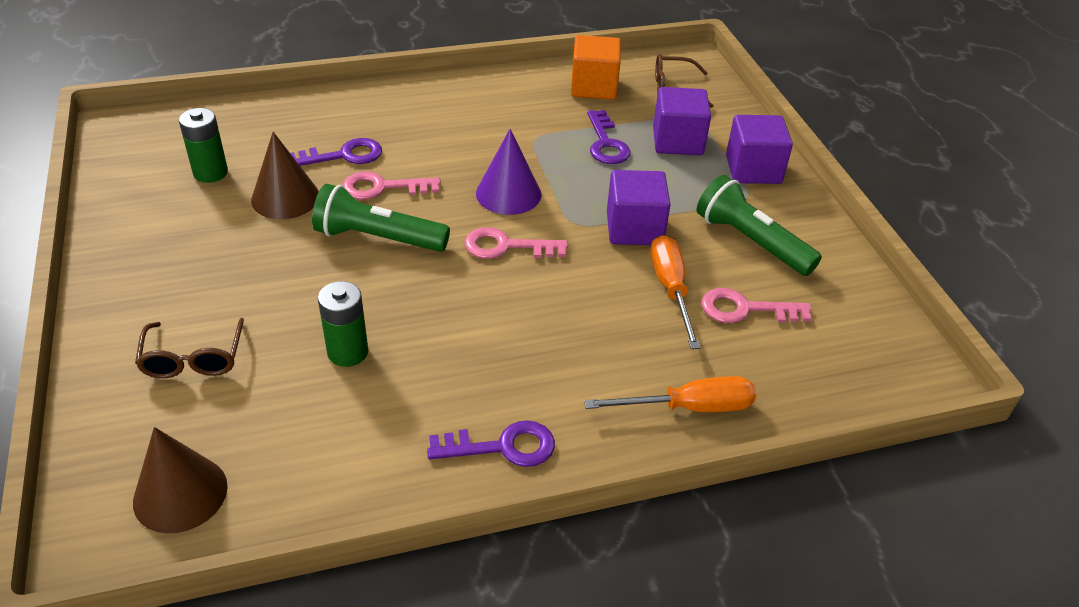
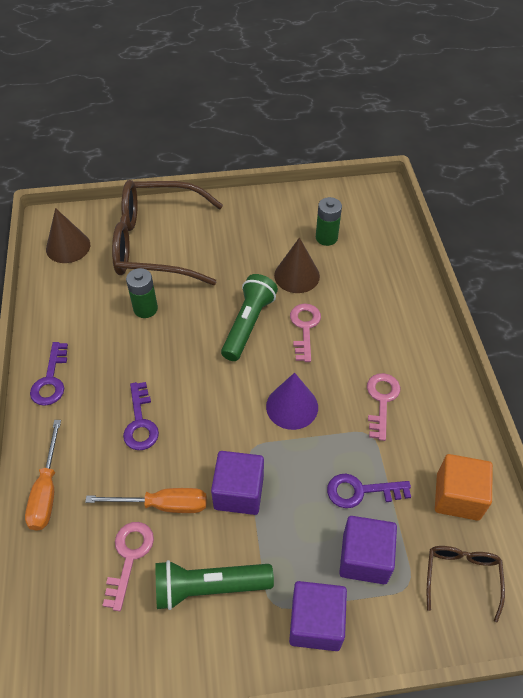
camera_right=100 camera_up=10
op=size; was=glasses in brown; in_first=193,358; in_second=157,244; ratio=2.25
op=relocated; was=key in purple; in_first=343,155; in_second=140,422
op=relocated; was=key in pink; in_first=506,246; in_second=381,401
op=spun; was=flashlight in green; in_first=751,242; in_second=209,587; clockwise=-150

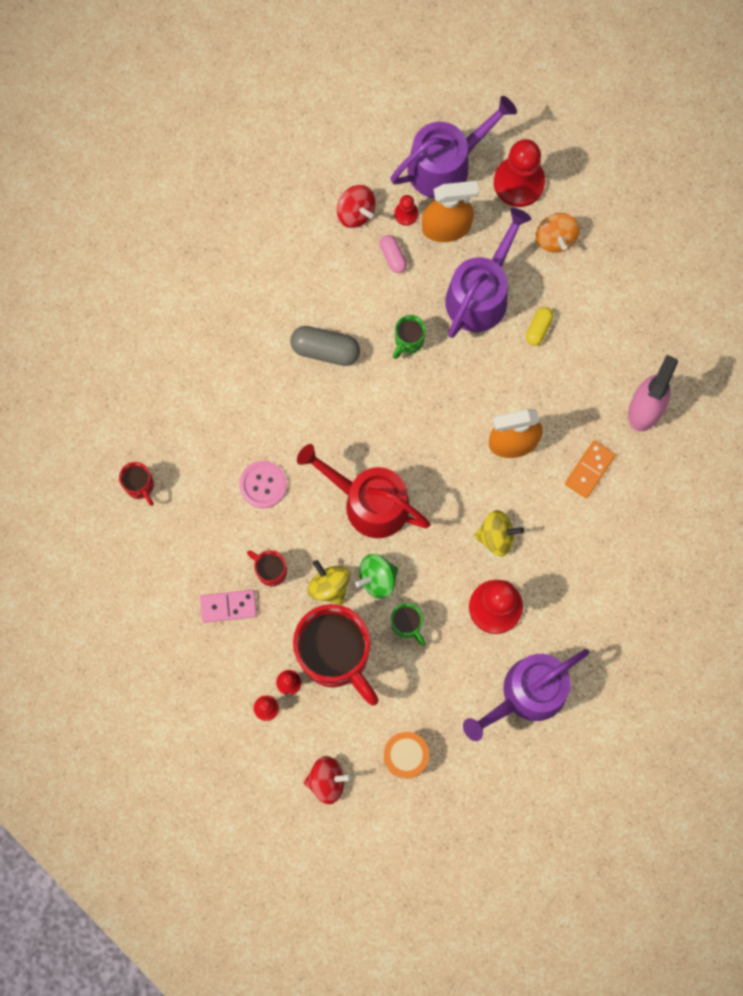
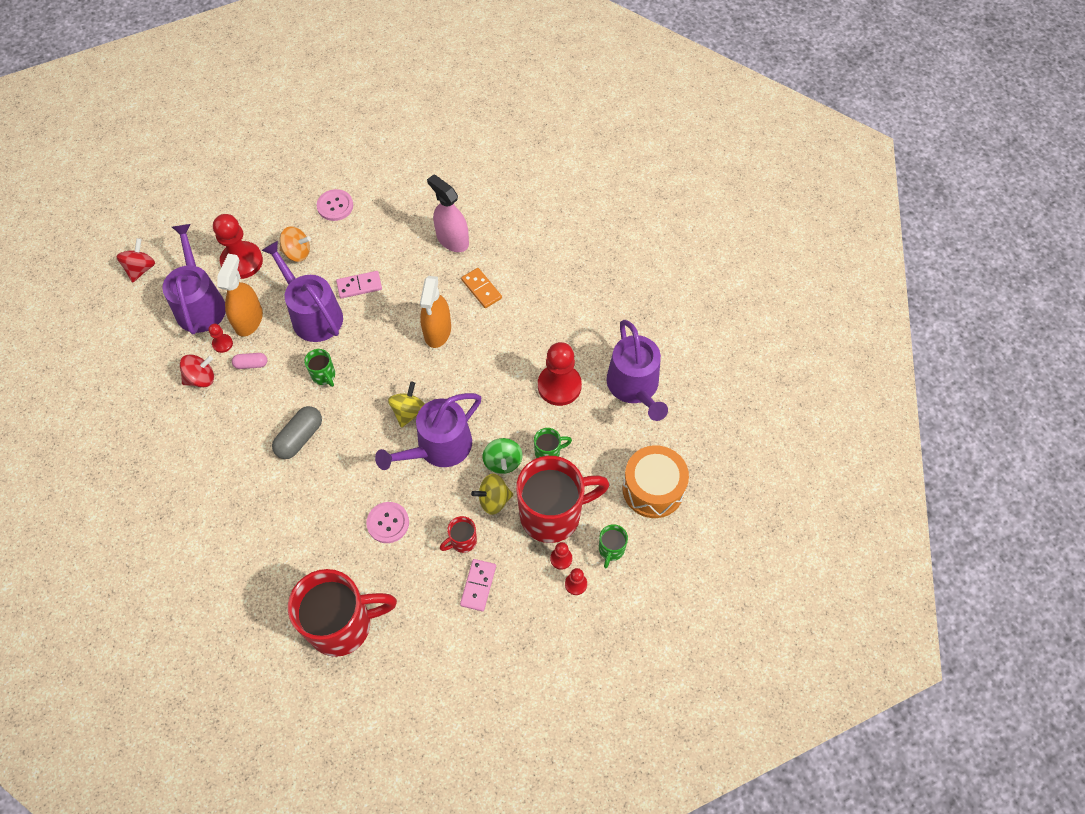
camera_right=-70 camera_up=-15
op=size; was=mug in red; in_first=140,486; in_second=343,624; ratio=2.33
op=colour; was=watering can in red; now=watering can in purple; in_first=369,502; in_second=439,447
op=relocated; was=spinning top in red; in_first=327,781; in_second=141,269
op=size; was=drum in orange; in_first=406,756; in_second=653,489; ratio=1.61
op=relocated; was=spinning top in yellow; in_first=496,536; in_second=409,411
op=exchanged; was=capsule in yellow; now=domino in pink; in_first=538,328; in_second=359,286
op=appeared; now=button in pink; in_second=335,206
op=appeared; now=mug in green; in_second=611,550

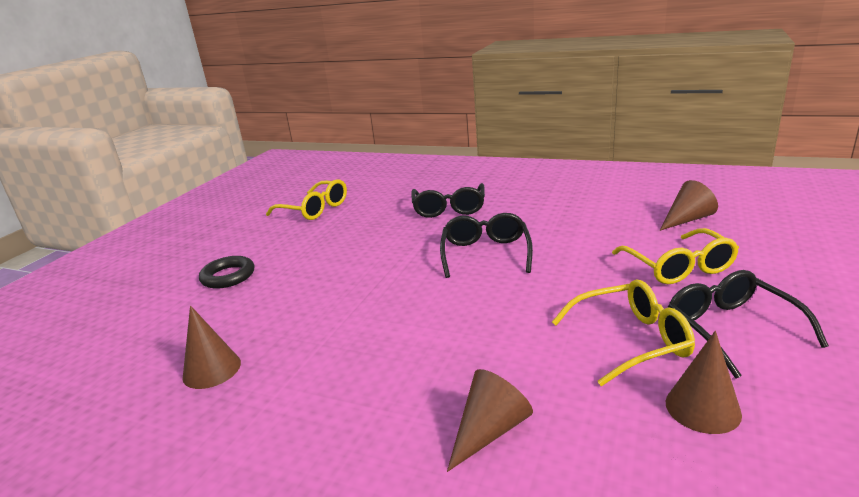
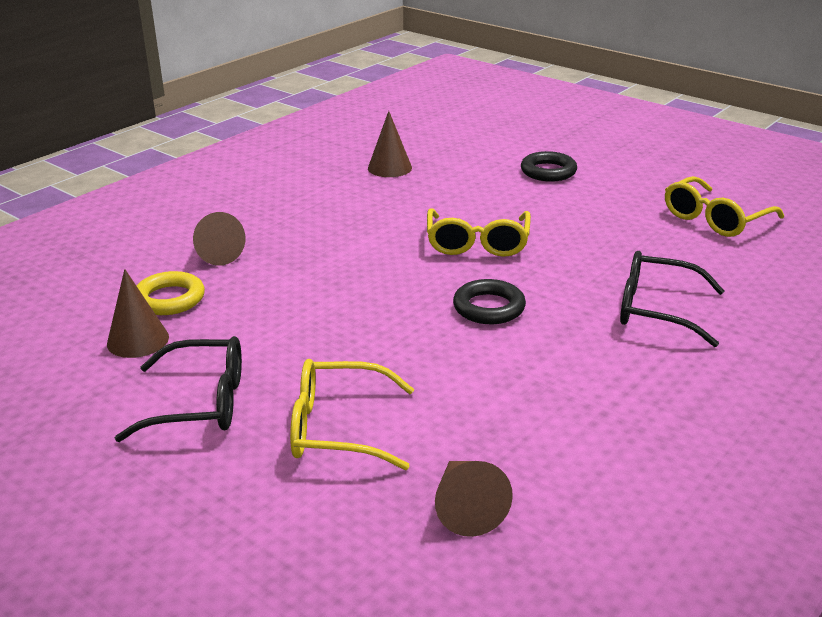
camera_right=105 camera_up=5
op=exchanged; was=glasses in black; now=ring in black; in_first=485,253; in_second=489,307
op=relocated; was=glasses in yellow; in_first=631,340; in_second=477,243
op=appeared; now=ring in yellow; in_second=169,299

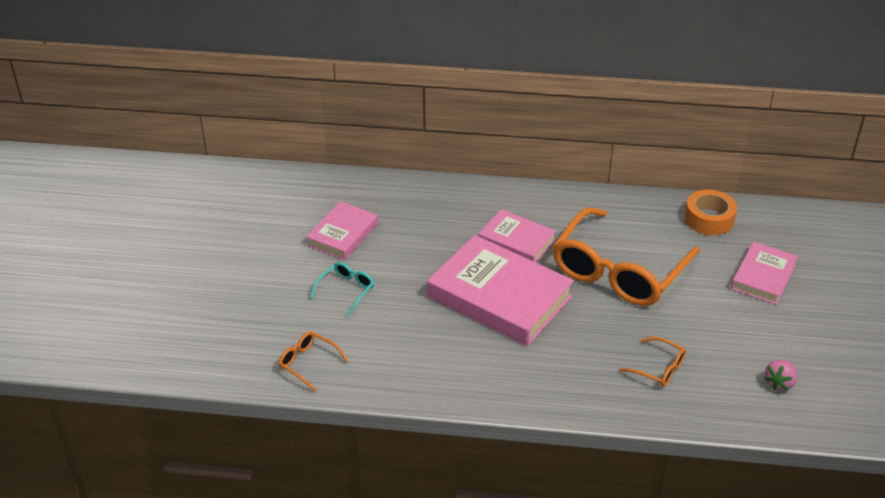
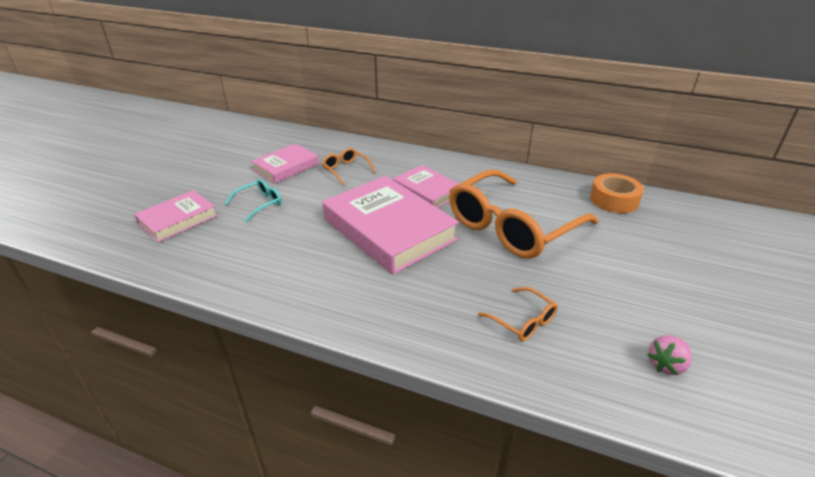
camera_right=15 camera_up=-5
op=relocated; was=glasses in orange; in_first=308,363; in_second=346,170
op=relocated; was=book in pink; in_first=763,277; in_second=178,220

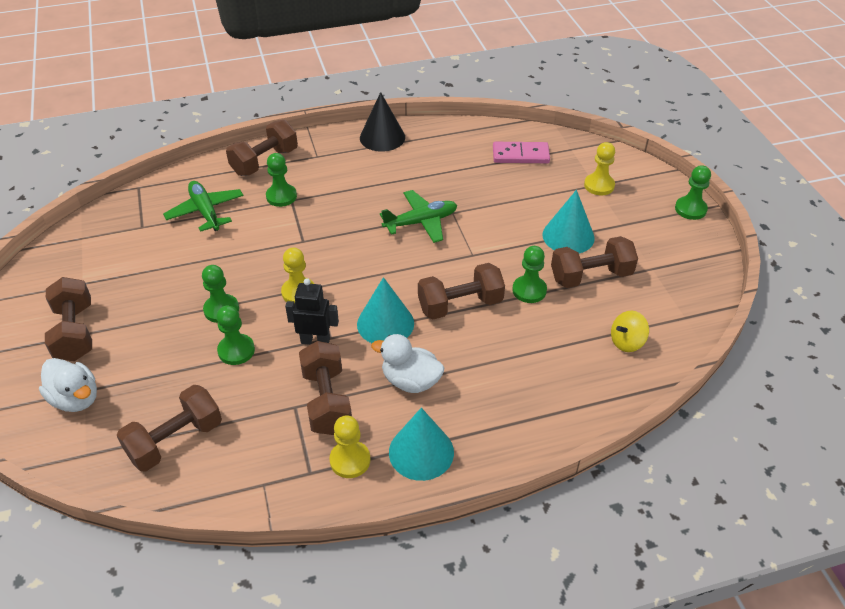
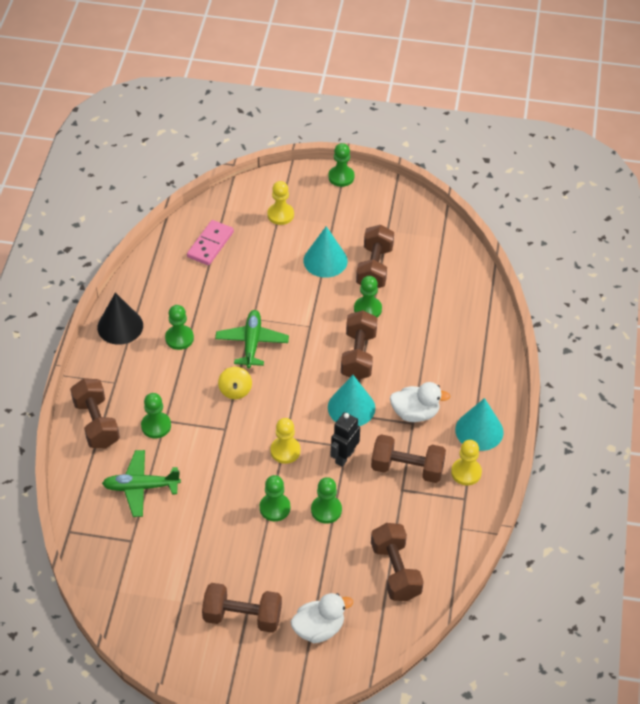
camera_right=-65 camera_up=5
op=spun; was=duck in white; in_first=410,381; in_second=415,413; clockwise=-135
op=relocated; was=spinning top in yellow; in_first=626,342; in_second=235,390
op=appeared; now=pawn in green; in_second=179,338

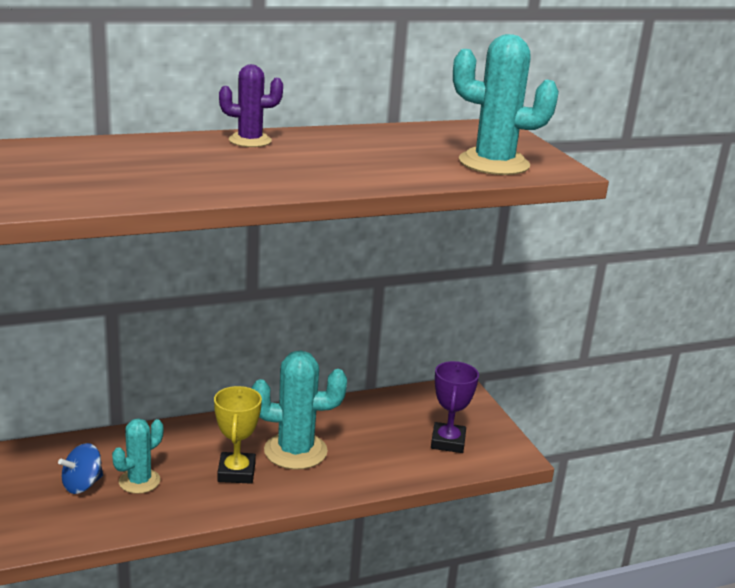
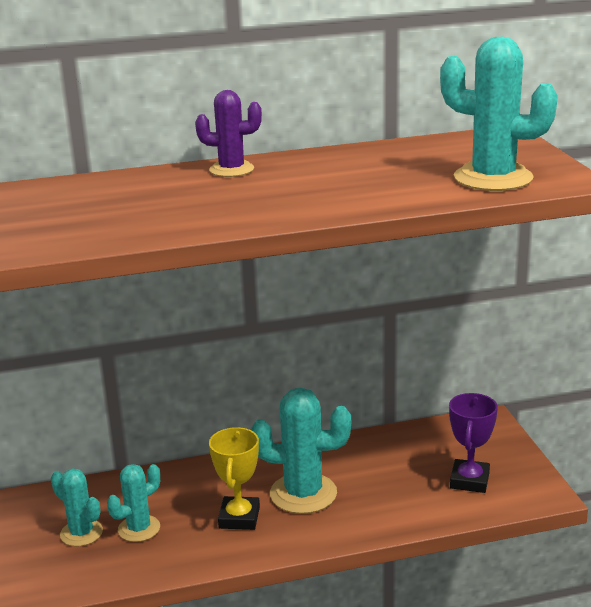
camera_right=10 camera_up=0
op=exchanged; was=spinning top in blue; now=cactus in turquoise; in_first=82,485; in_second=81,533

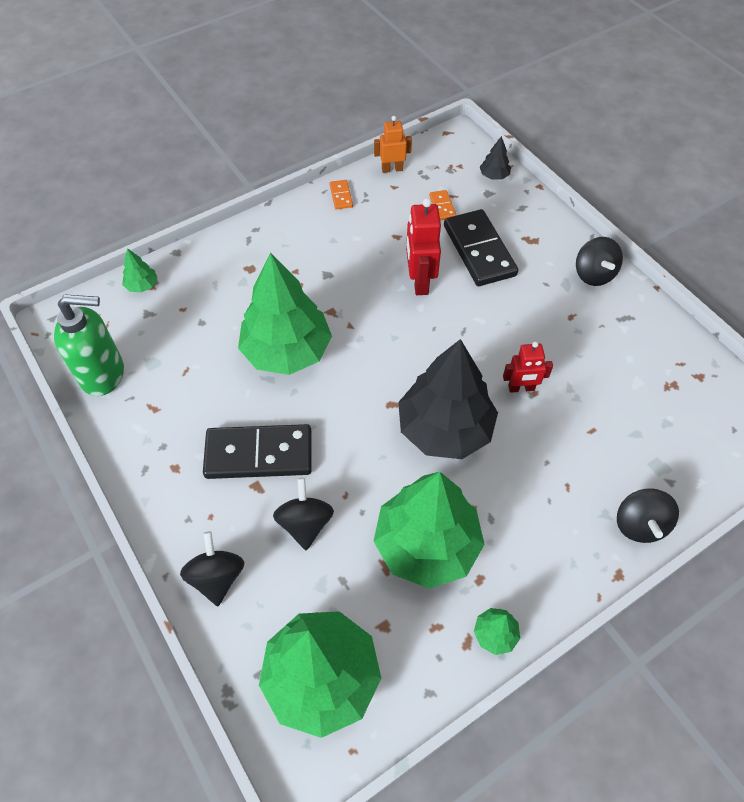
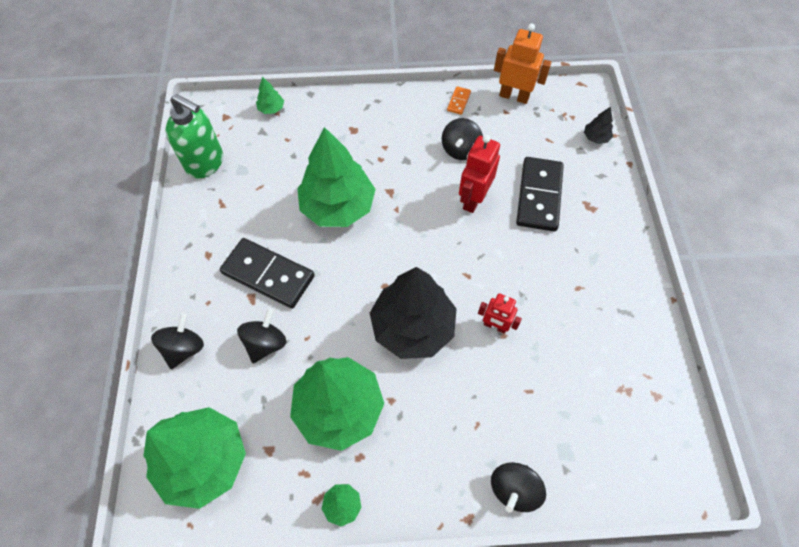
camera_right=30 camera_up=5
op=size; was=robot in orange; in_first=392,169; in_second=514,96; ratio=1.56
op=missing; was=domino in orange; in_first=442,206
op=relocated; was=spinning top in black; in_first=593,274; in_second=460,150

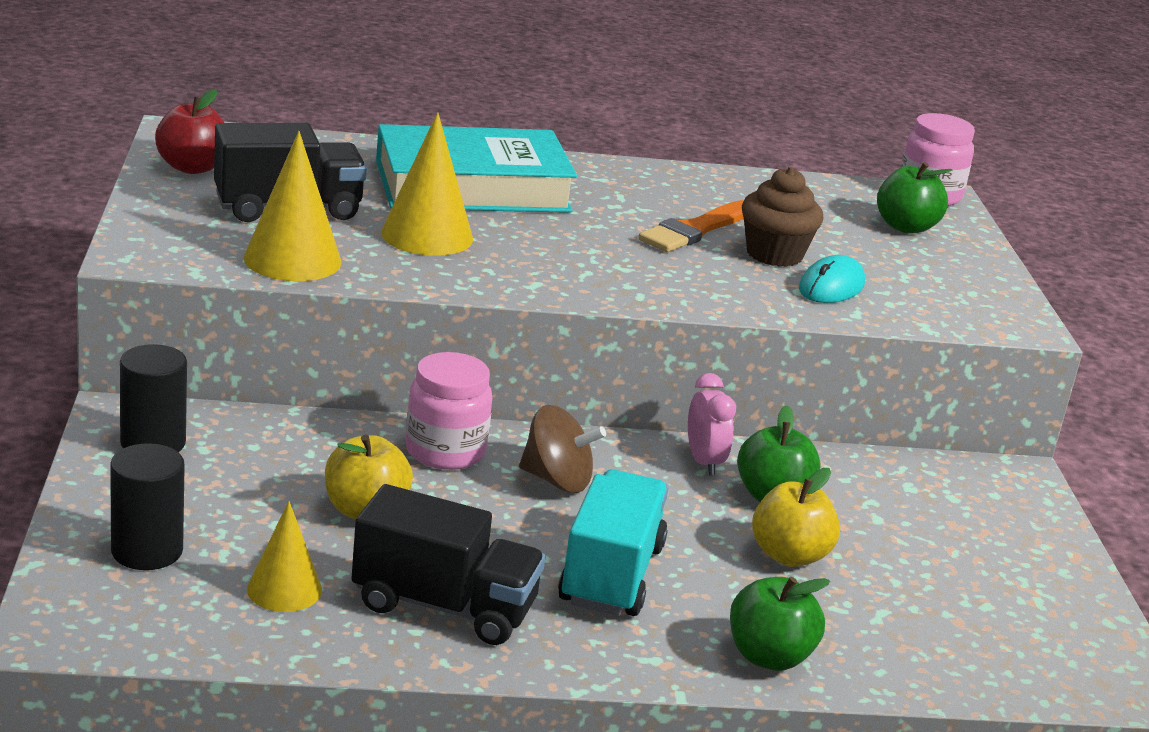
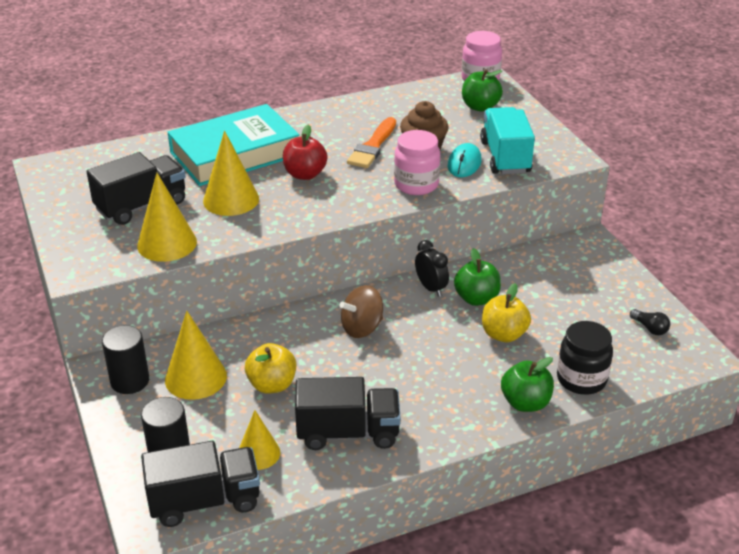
camera_right=-15 camera_up=10
op=relocated; was=apple in red; in_first=192,168; in_second=305,174
op=relocated; was=jar in pink; in_first=445,451; in_second=416,185
op=spun; was=spinning top in brown; in_first=557,480; in_second=362,328; clockwise=150
op=relocated; was=truck in turquoise; in_first=611,575; in_second=505,157
op=colour; was=clock in pink; now=clock in black; in_first=704,462; in_second=431,288
op=appeared; now=truck in black; in_second=205,501
op=appeared; now=cone in yellow; in_second=196,377
op=appeared; now=jar in black; in_second=581,379
op=appeared; now=light bulb in black; in_second=650,328

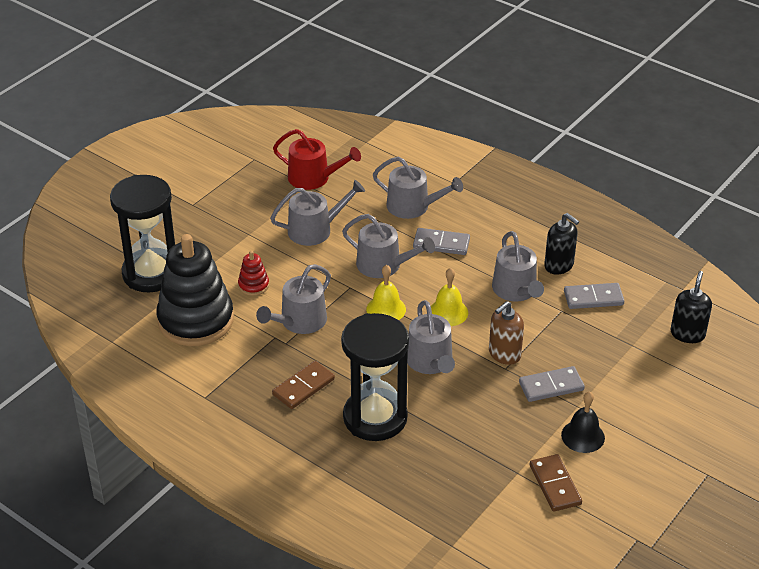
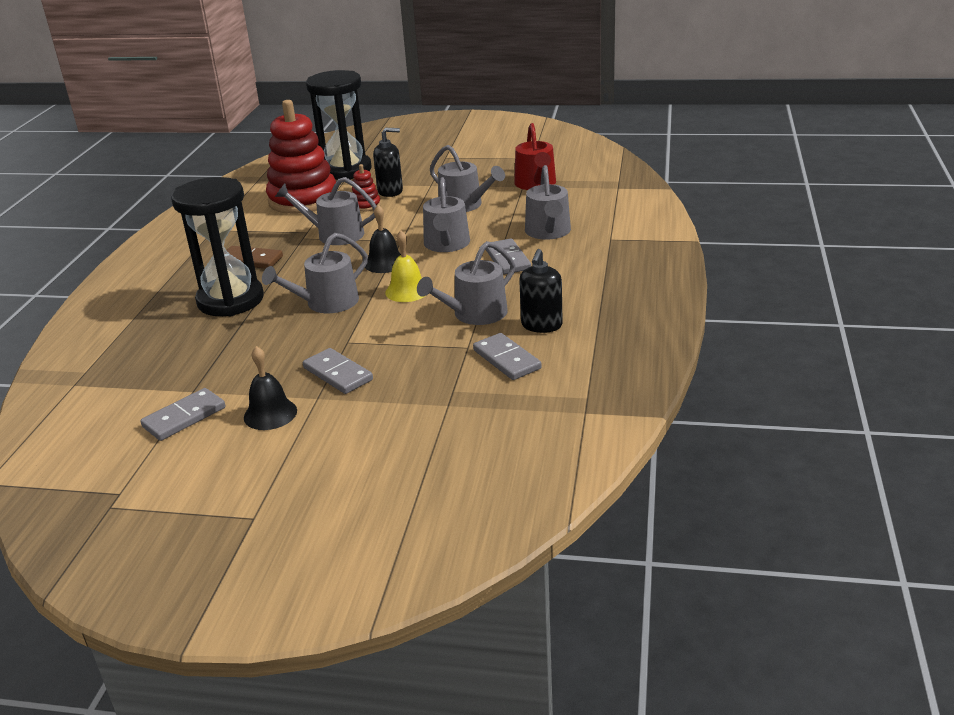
camera_right=65 camera_up=-10
op=colour; was=stacking toy in black; now=stacking toy in red; in_first=196,320; in_second=303,199
op=colour; was=bell in yellow; now=bell in black; in_first=386,309; in_second=385,263
op=missing; was=soap dispenser in brown; in_first=504,354
op=colour; was=domino in brown; now=domino in grey; in_first=555,485; in_second=184,417
op=relocated; was=soap dispenser in black; in_first=687,334; in_second=390,191

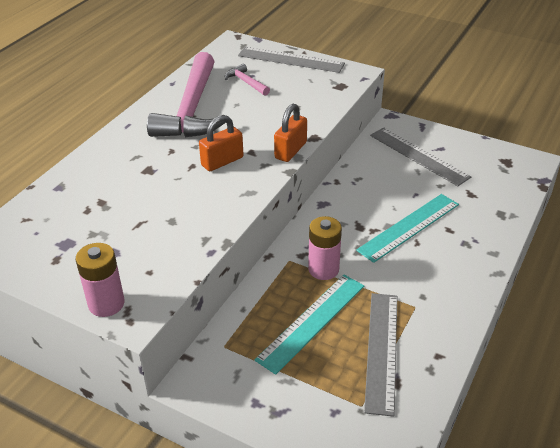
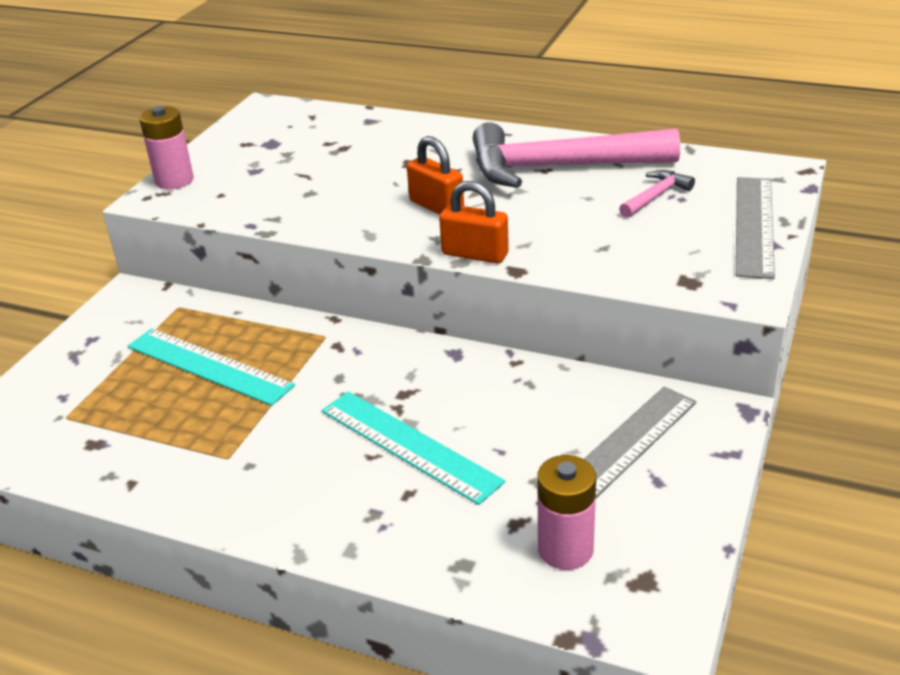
camera_right=85 camera_up=-5
op=relocated; was=battery in pink; in_first=323,269; in_second=565,549
op=missing; was=ruler in grey; in_first=381,350

